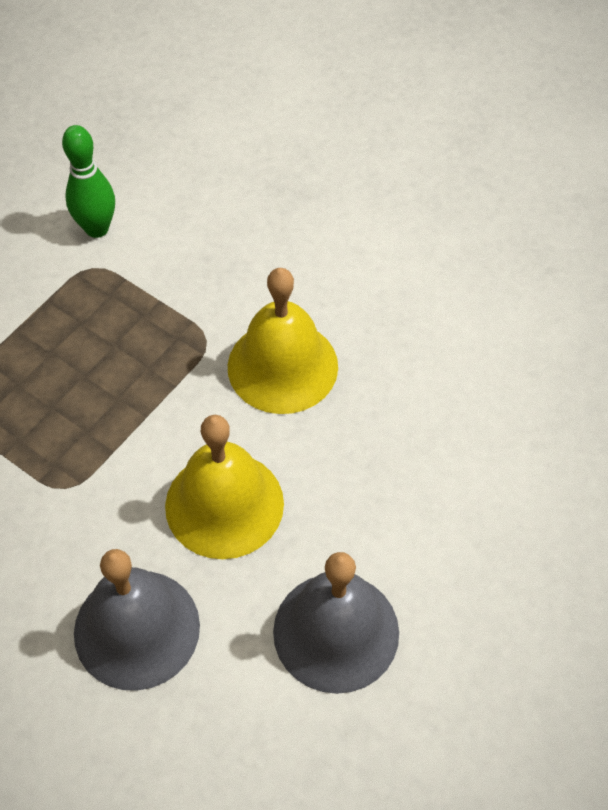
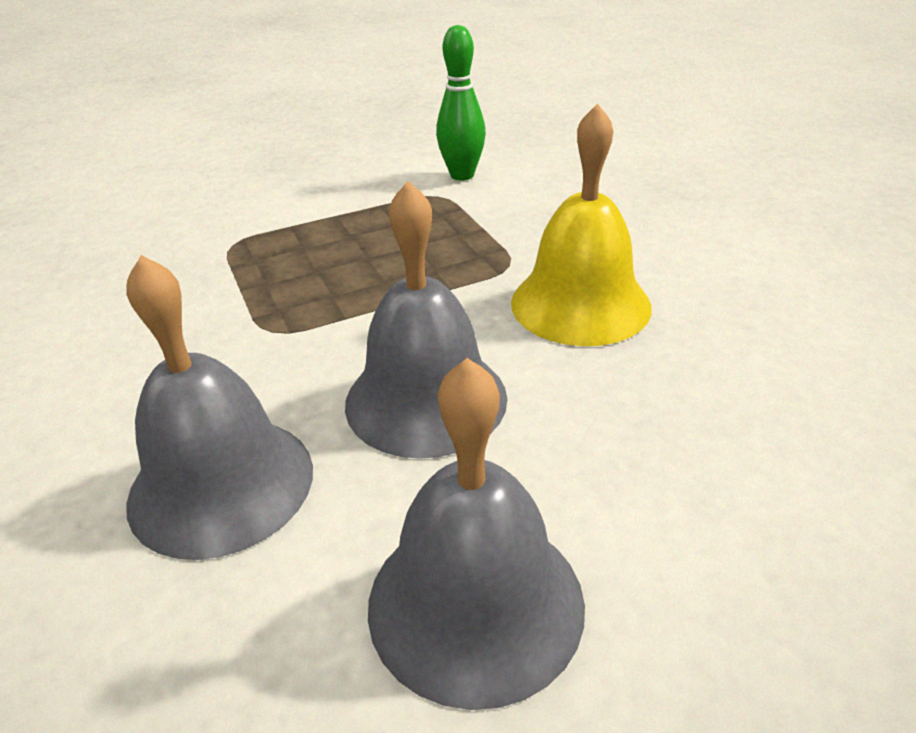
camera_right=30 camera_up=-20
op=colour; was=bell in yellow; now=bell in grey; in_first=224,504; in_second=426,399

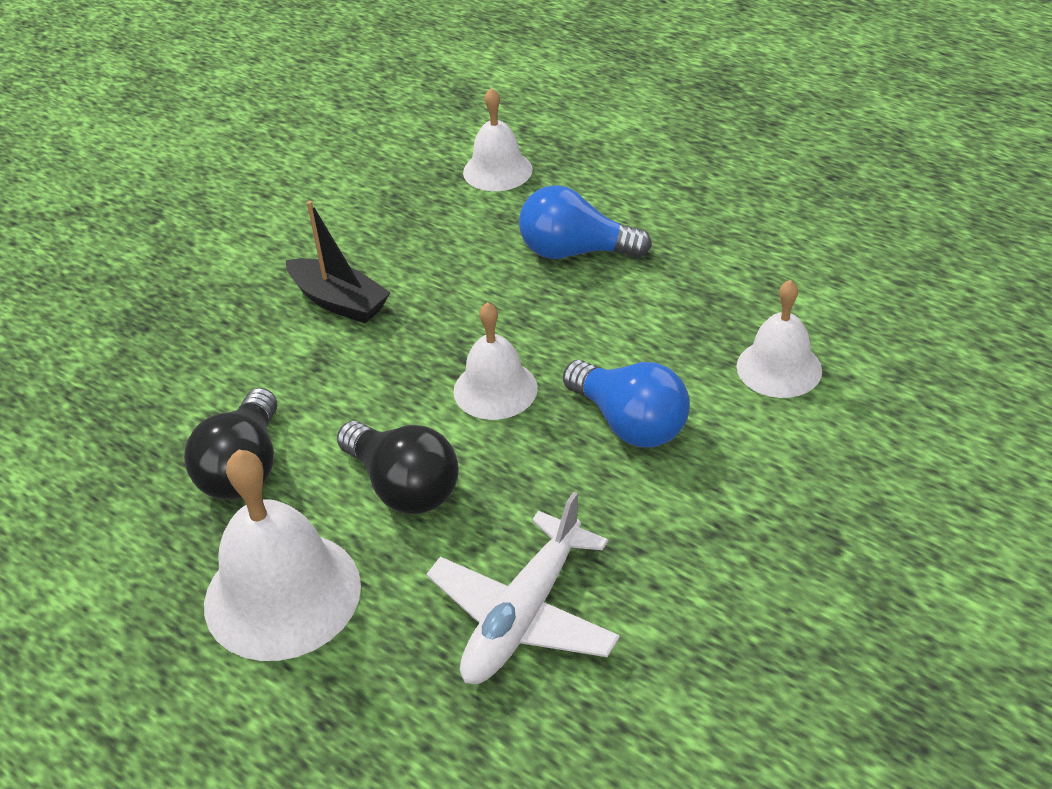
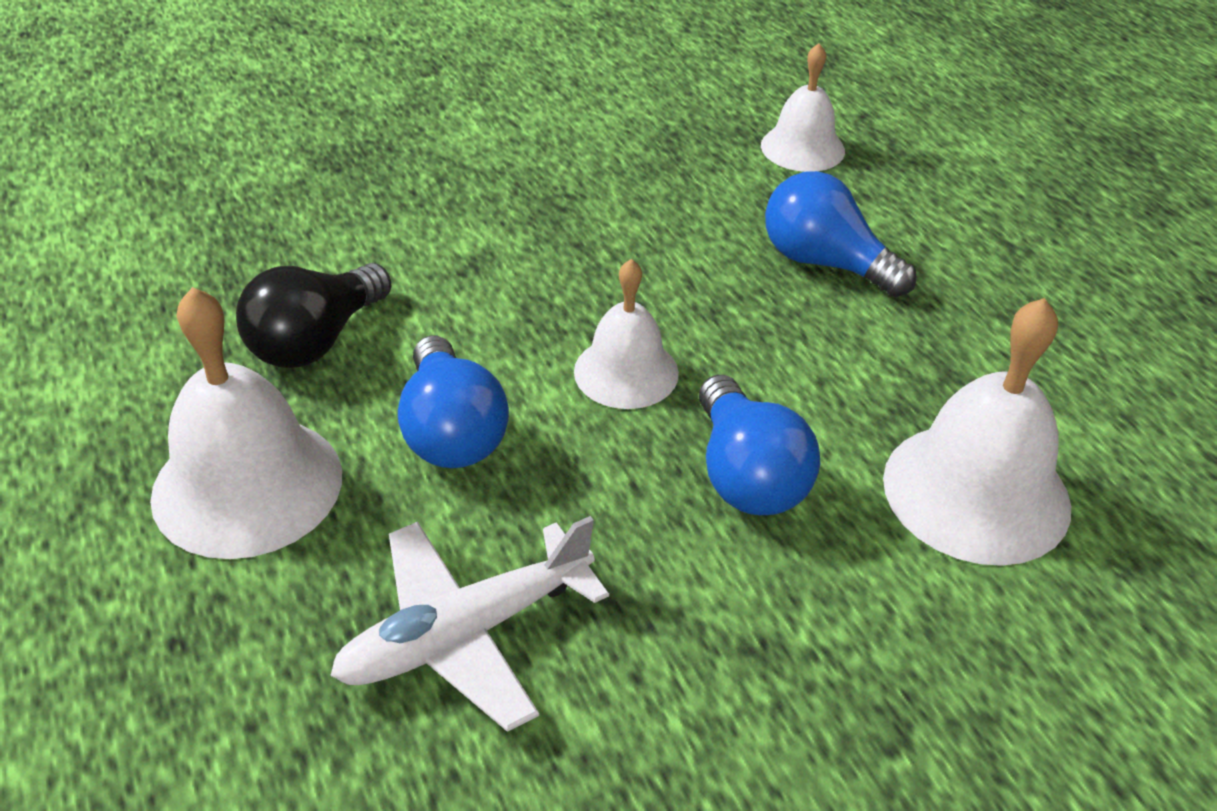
camera_right=25 camera_up=0
op=missing; was=boat in black; in_first=339,301
op=colour; was=light bulb in black; now=light bulb in blue; in_first=403,486; in_second=451,431
op=size; was=bell in white; in_first=779,368; in_second=976,492; ratio=1.61

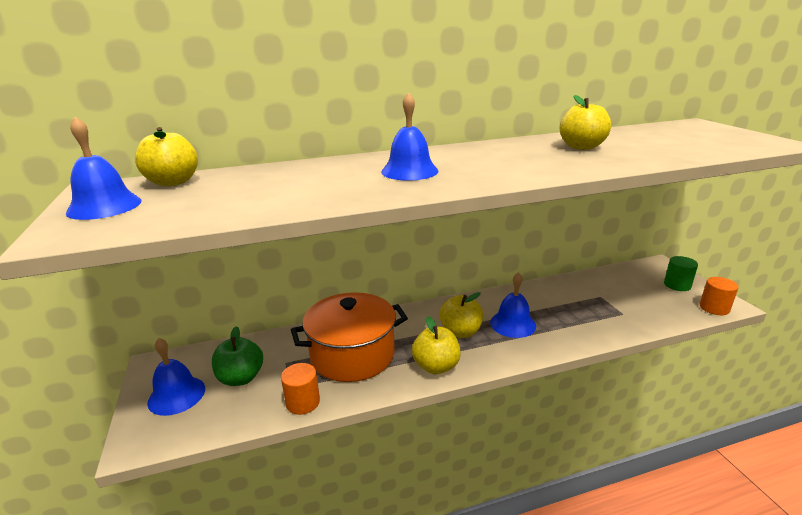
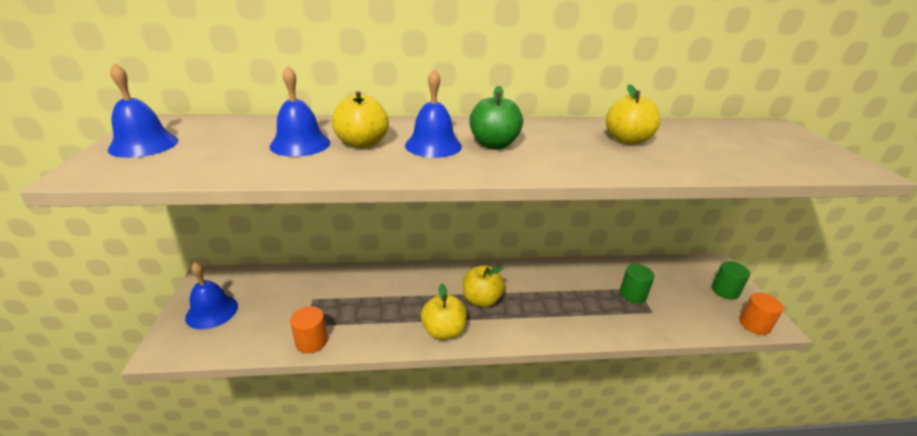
camera_right=10 camera_up=5
op=relocated; was=apple in yellow; in_first=173,182; in_second=362,144
op=relocated; was=apple in green; in_first=241,378; in_second=494,144
op=missing; was=pot in orange; in_first=352,355
op=relocated; was=bell in blue; in_first=513,324; in_second=300,144
op=appeared; now=cylinder in green; in_second=633,294

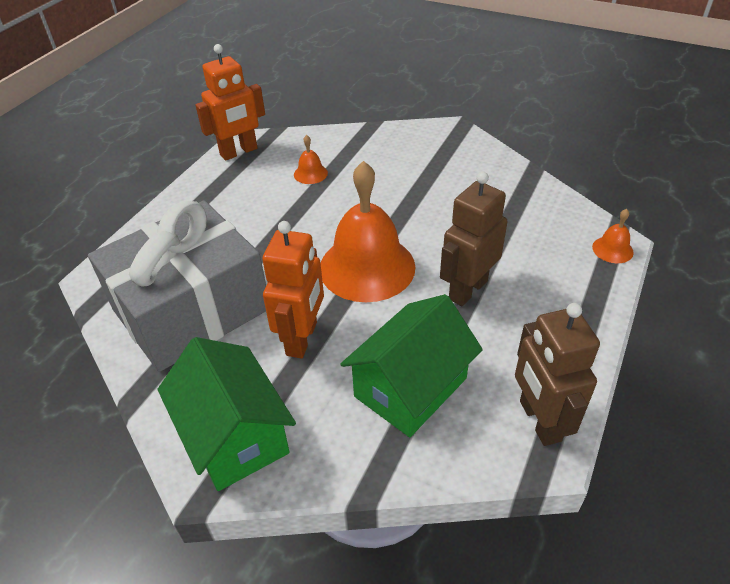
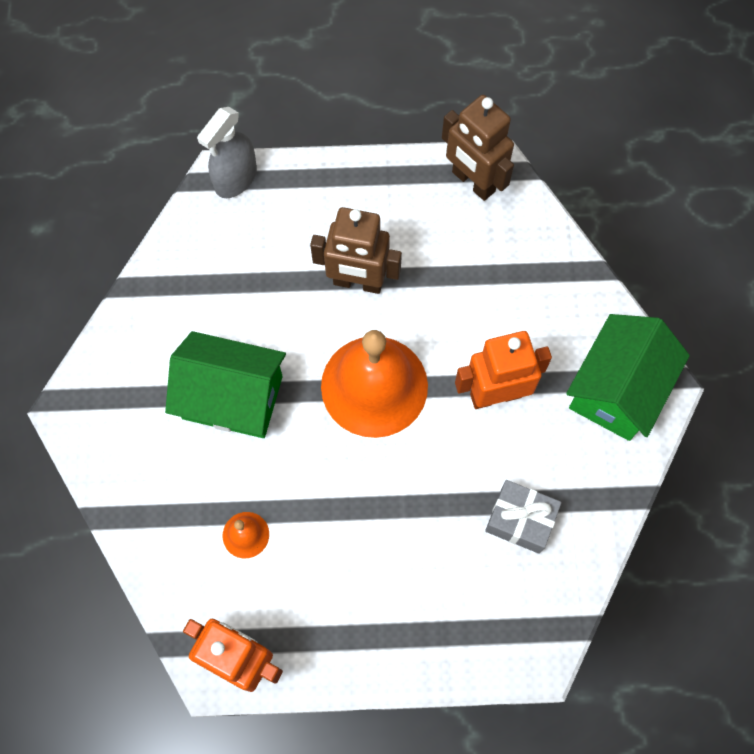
camera_right=-120 camera_up=25
op=size; was=gift in grey; in_first=191,309; in_second=520,520; ratio=0.43
op=relocated; was=house in green; in_first=410,387; in_second=232,397
op=spun; was=robot in brown; in_first=539,421; in_second=473,182; clockwise=90
op=exchanged; was=bell in orange; now=spray bottle in grey; in_first=612,249; in_second=235,179

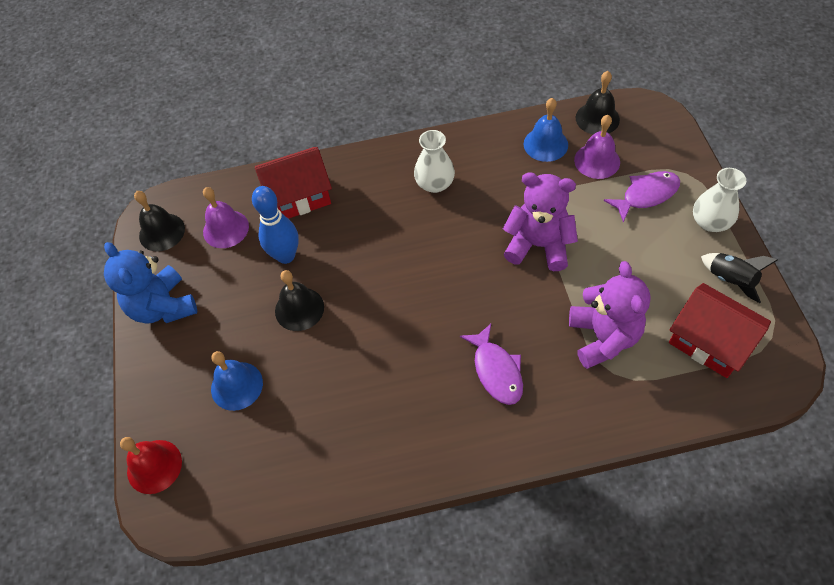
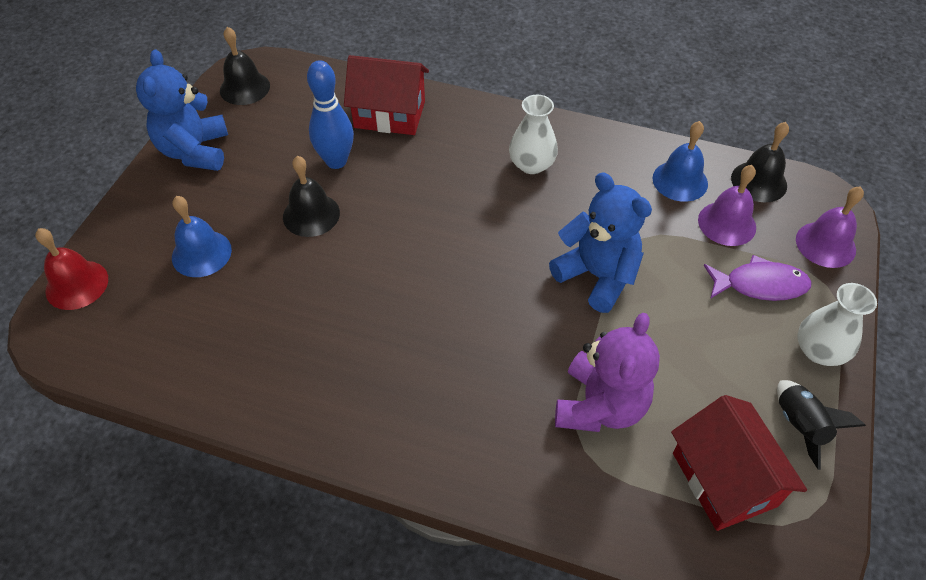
camera_right=25 camera_up=-5
op=relocated; was=bell in purple; in_first=226,229; in_second=825,244
op=missing; was=fish in purple; in_first=496,371
op=colour; was=teddy bear in purple; now=teddy bear in blue; in_first=538,245; in_second=597,276

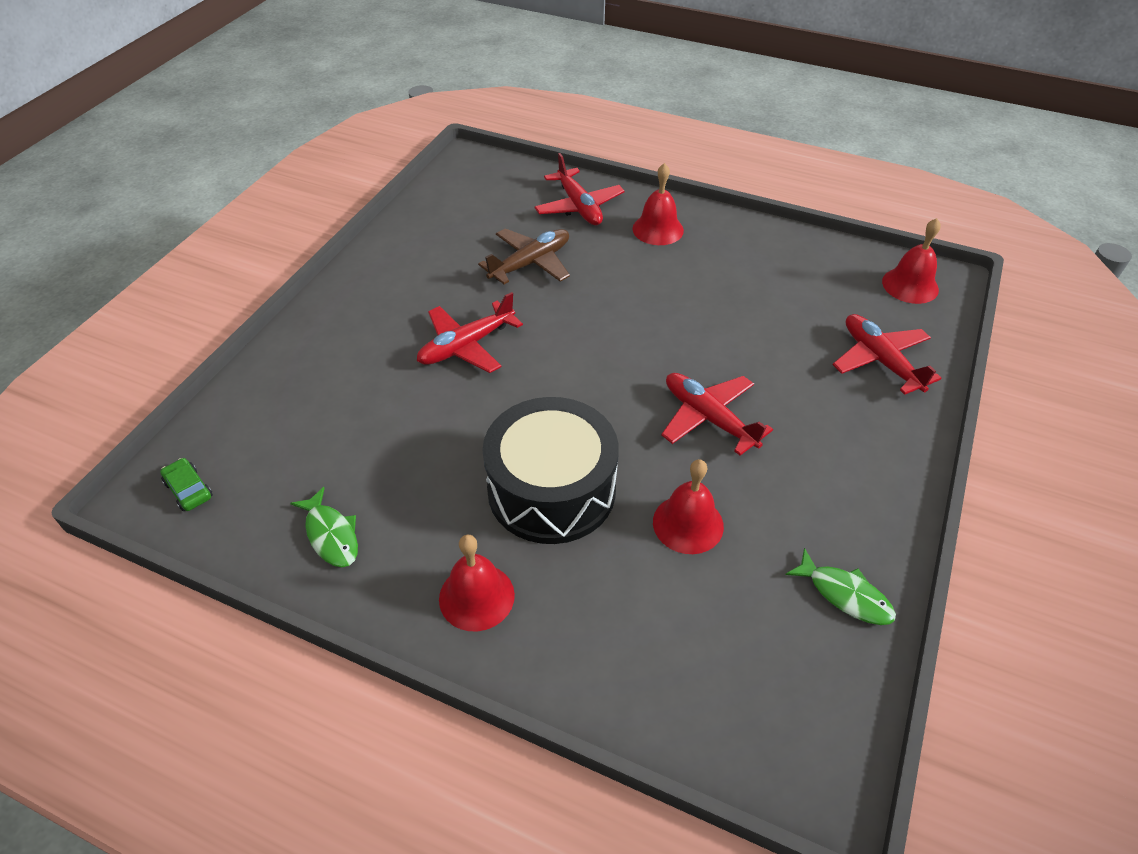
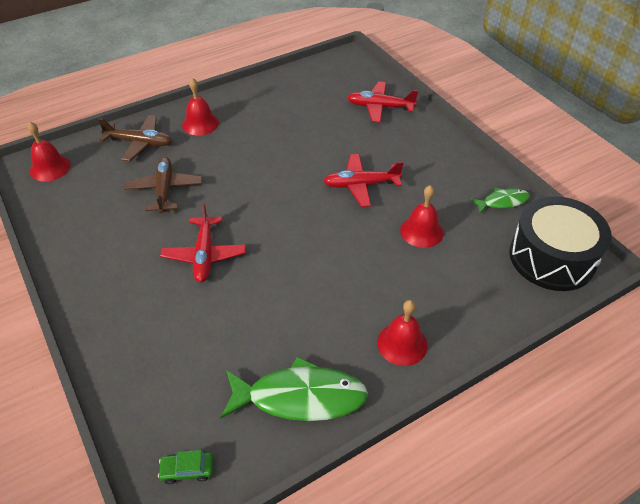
camera_right=-55 camera_up=0
op=size; was=fish in green; in_first=331,535; in_second=300,397; ratio=1.86
op=relocated; was=drum in black; in_first=551,490; in_second=552,257
op=colour; was=plane in red; now=plane in brown; in_first=579,206; in_second=140,143
op=relocated; was=bell in red; in_first=910,285; in_second=50,168

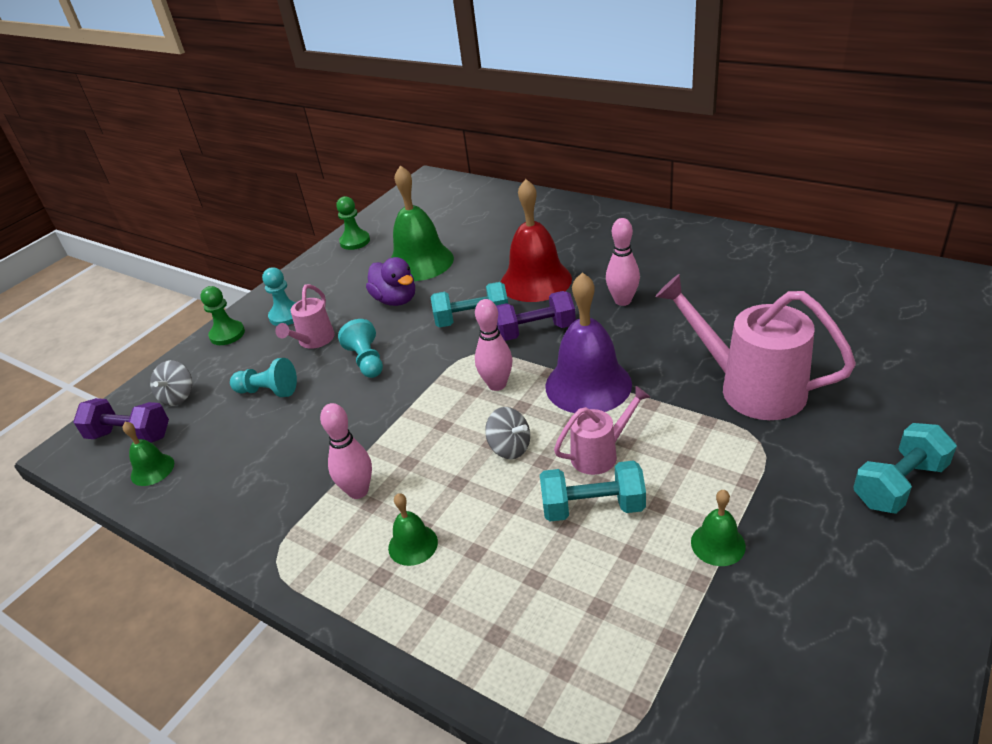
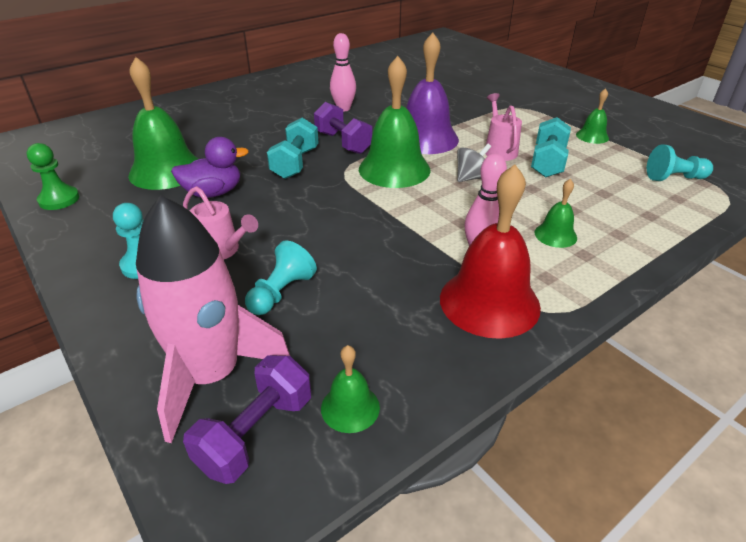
camera_right=-75 camera_up=0
op=exchanged; was=spinning top in grey; now=rocket in pink; in_first=178,396; in_second=212,375
op=missing; was=pawn in green; in_first=227,334
op=relocated; was=pawn in turquoise; in_first=366,361; in_second=674,178
op=exchanged; was=bowling pin in pink; now=bell in green; in_first=497,385; in_second=394,169
op=spun; was=dumbbell in purple; in_first=535,331; in_second=343,143; clockwise=-45
op=relocated; was=bell in red; in_first=535,281; in_second=489,302
op=missing; was=watering can in pink; in_first=749,387
op=missing; was=dumbbell in turquoise; in_first=899,484

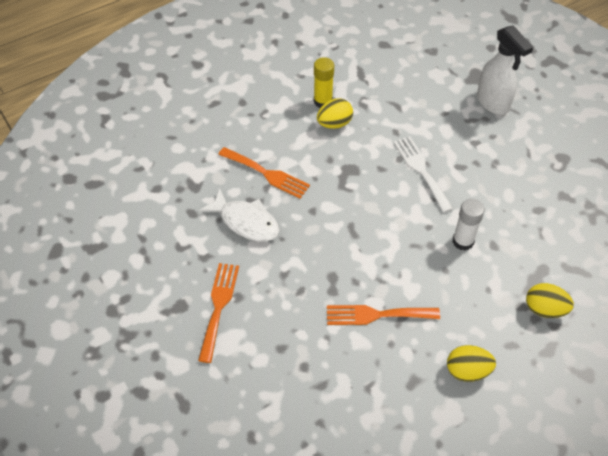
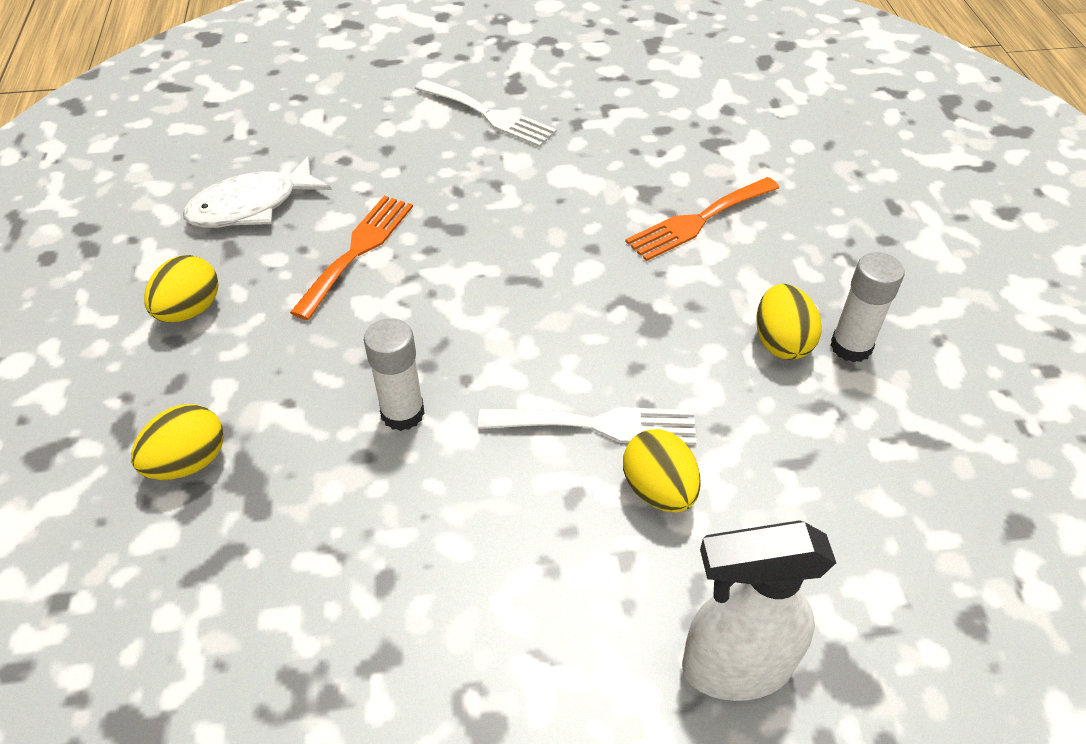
camera_right=115 camera_up=-5
op=colour; was=fork in orange; now=fork in white; in_first=218,306; in_second=489,115
op=relocated; was=fish in white; in_first=246,222; in_second=251,206
op=colour; was=glue stick in yellow; now=glue stick in white; in_first=323,101; in_second=851,346
op=appeared; now=egg in yellow; in_second=658,490

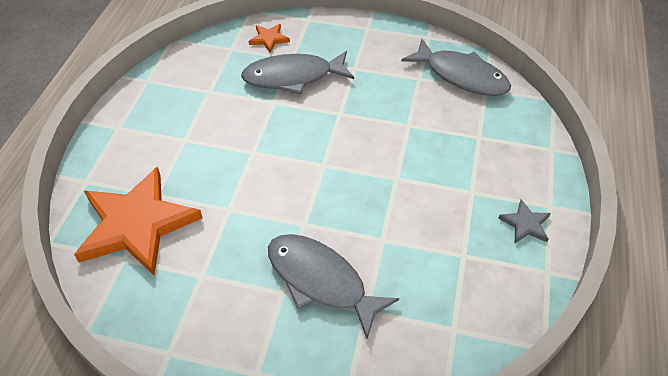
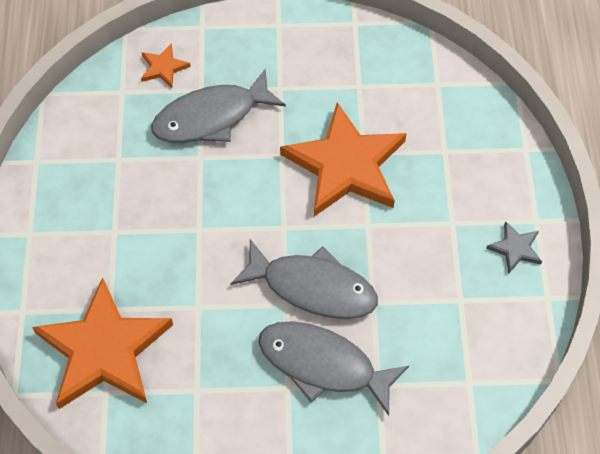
camera_right=-15 camera_up=10
op=relocated; was=fish in grey; in_first=461,76; in_second=313,287
op=appeared; now=star in orange; in_second=345,165

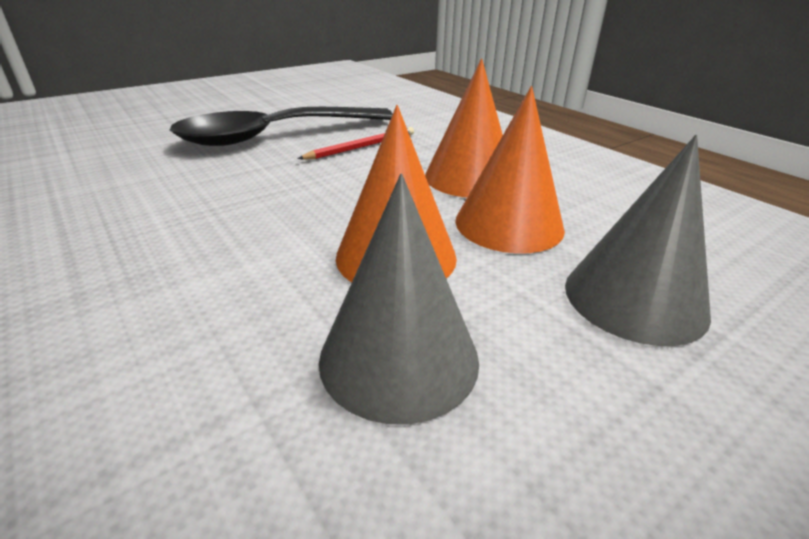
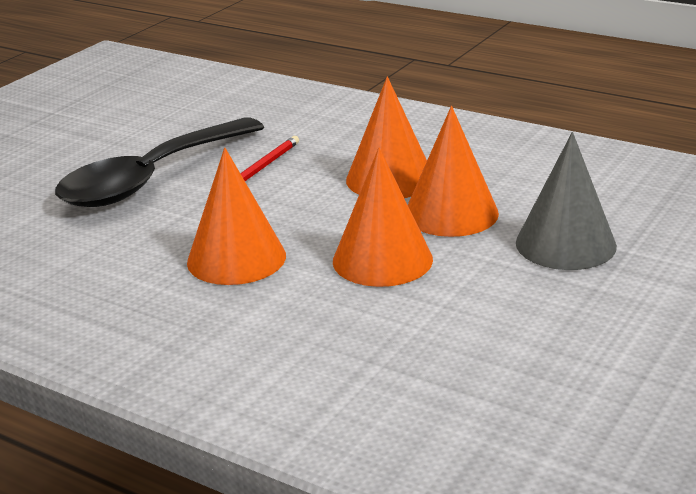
camera_right=-20 camera_up=-5
op=missing; was=cone in grey; in_first=399,357
op=appeared; now=cone in orange; in_second=236,258

